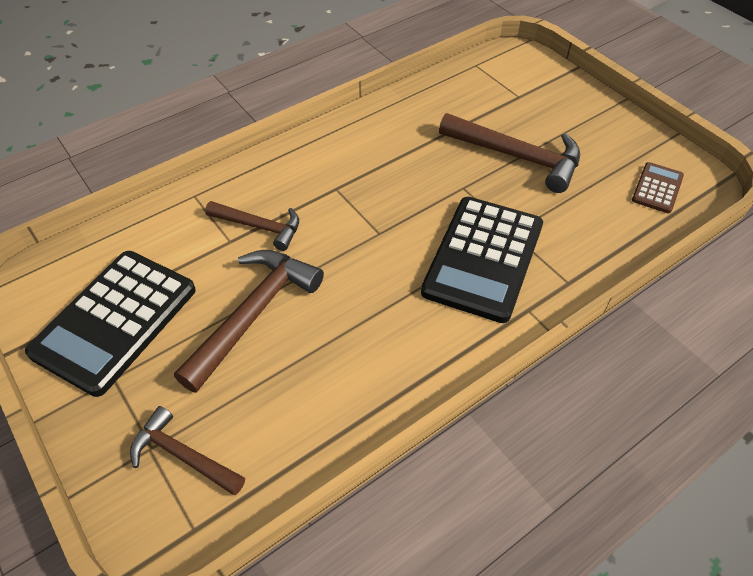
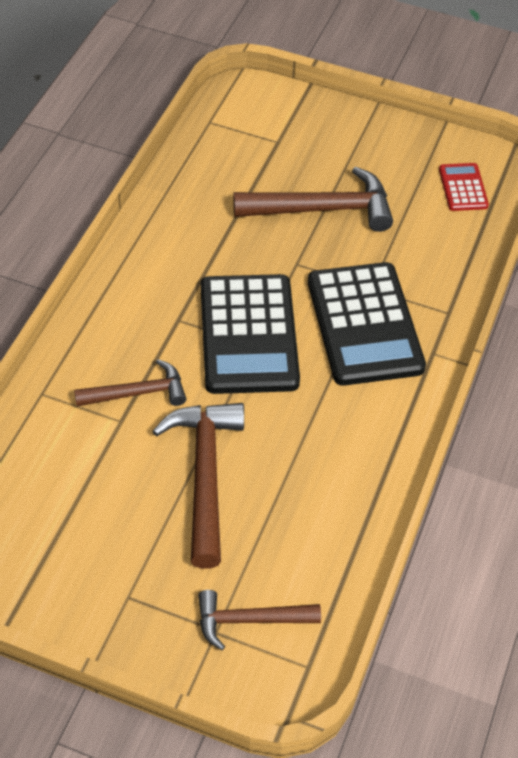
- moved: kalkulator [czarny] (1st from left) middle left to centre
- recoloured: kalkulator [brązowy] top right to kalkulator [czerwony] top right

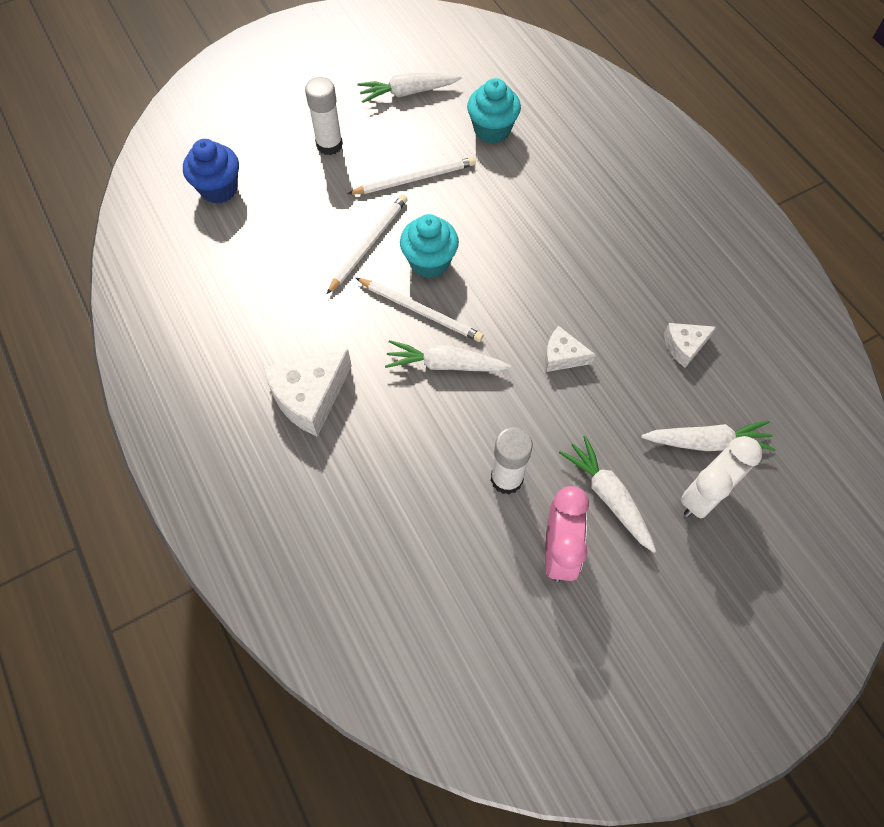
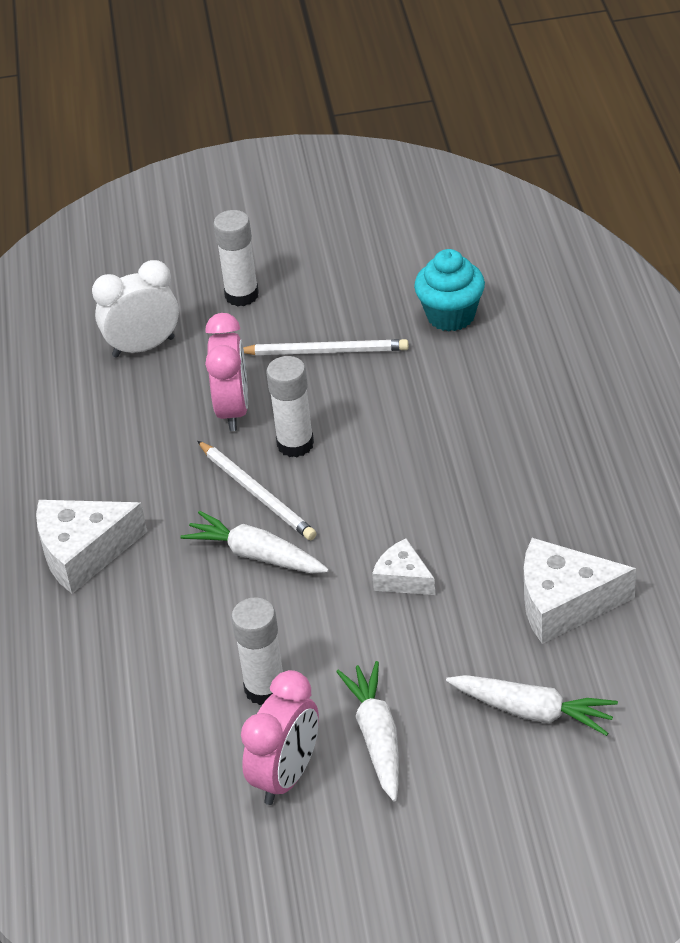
- removed: muffinka [niebieski] top left
- replaced: ołówek [biały] (1st from left) top centre to budzik [różowy] (1st from left) middle left
- removed: marchewka [biały] (1st from left) top centre
- replaced: muffinka [turkusowy] (1st from left) top centre to klej w sztyfcie [biały] (3rd from left) centre
- resized: ser [biały] (3rd from left) middle right = middle right x1.74
- moved: budzik [biały] middle right to top left

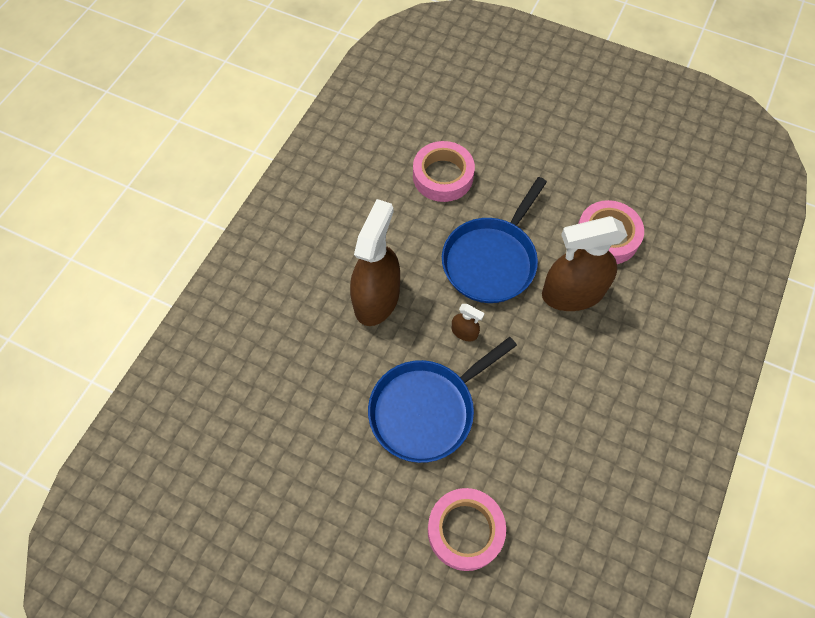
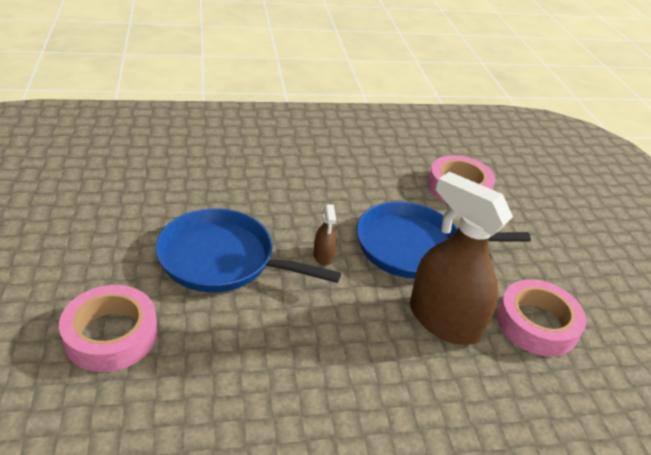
- removed: spryskiwacz [brązowy] (1st from left) centre

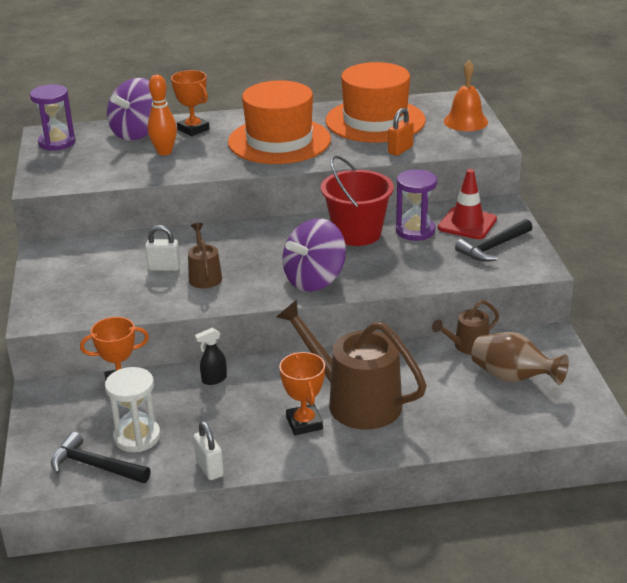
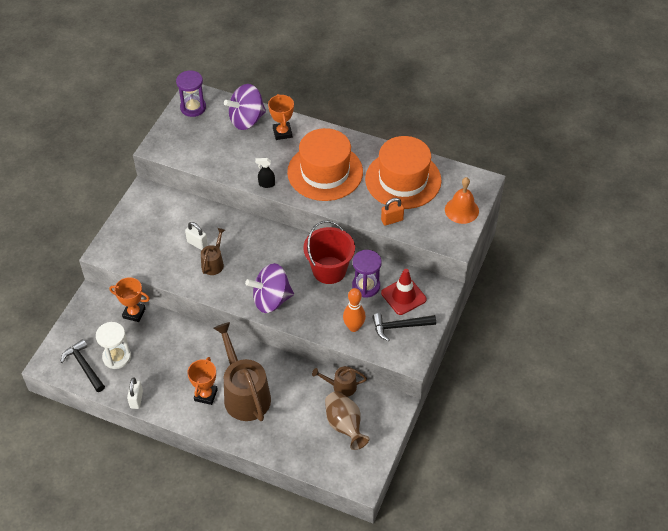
- moved: kręgiel [pomarańczowy] top left to centre
- moved: spryskiwacz [czarny] centre to top centre

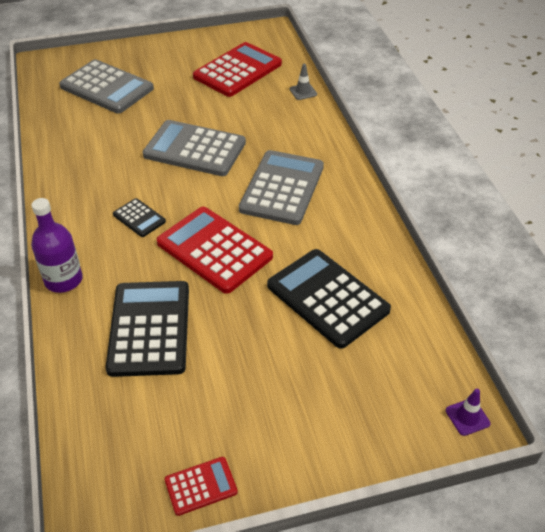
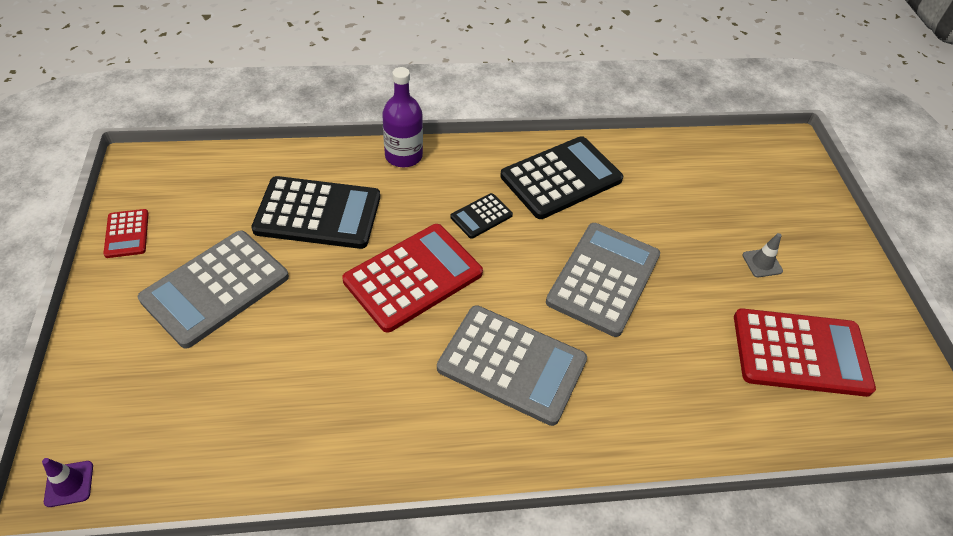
- moved: kalkulator [szary] (1st from left) top left to middle left
- turned: kalkulator [czerwony] (3rd from left) top centre = middle right 45 degrees counterclockwise
- moved: kalkulator [czarny] (3rd from left) centre to top centre
- moved: pachołek [szary] top centre to middle right

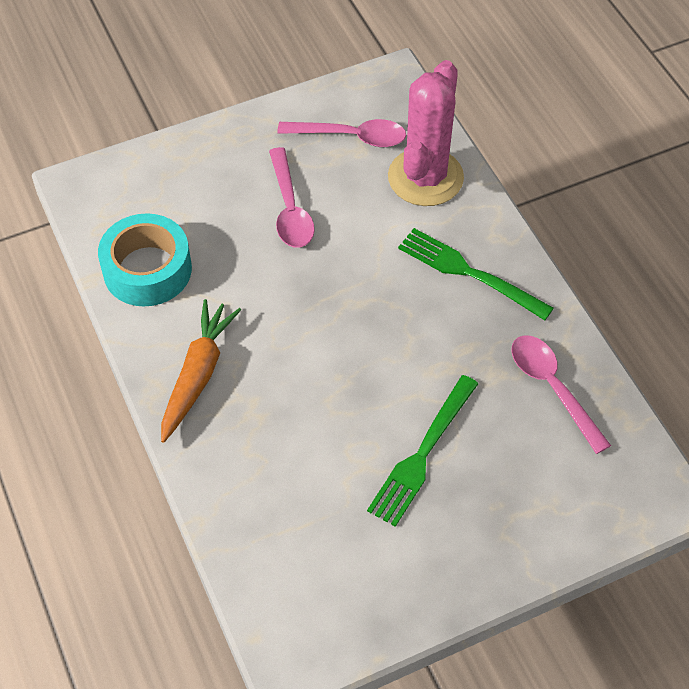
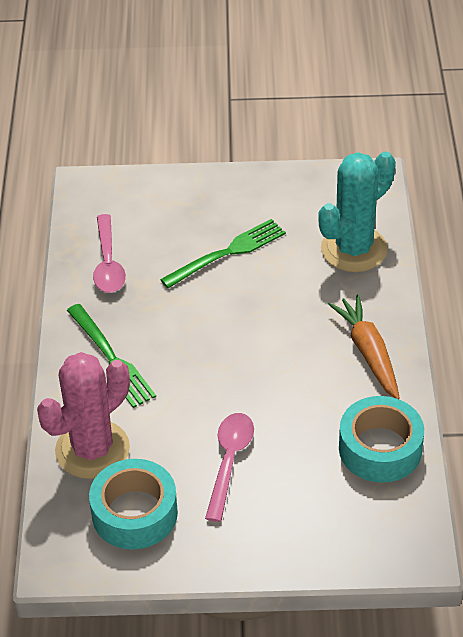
- turned: marchewka [pomarańczowy] middle left = middle right 120 degrees clockwise
- replaced: łyżka [różowy] (2nd from left) top centre to taśma klejąca [turkusowy] (1st from left) bottom left
- added: kaktus [turkusowy] top right

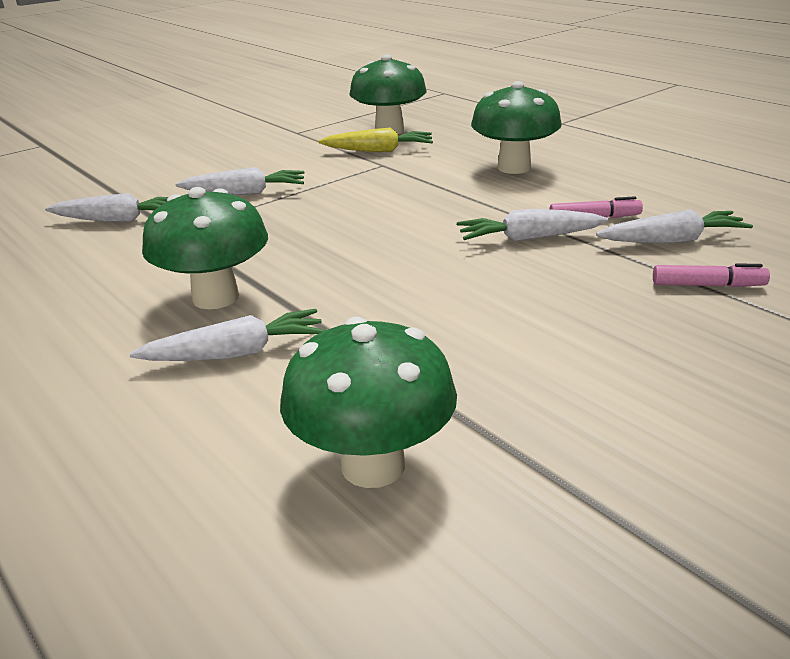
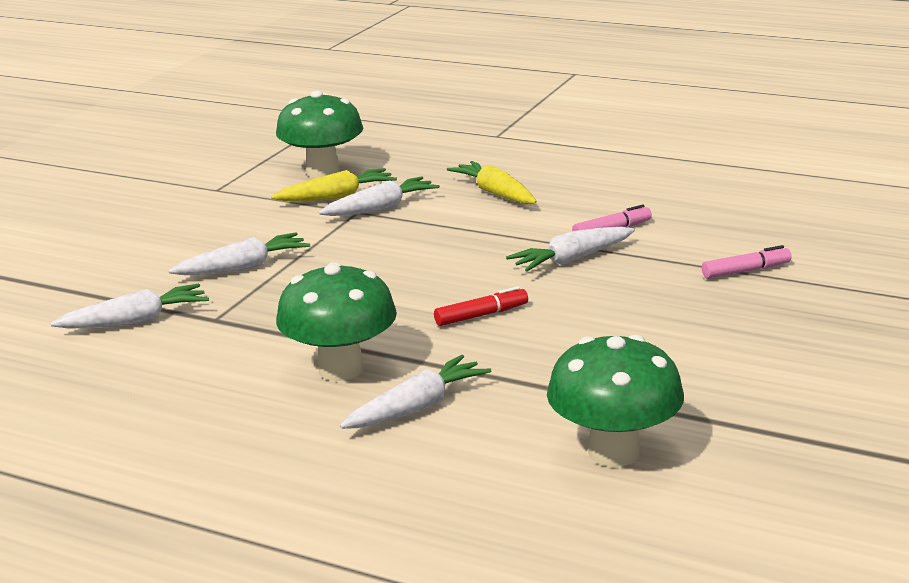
- replaced: grzyb [zielony] (4th from left) top centre to marchewka [żółty] (2nd from left) top centre
- moved: marchewka [biały] (5th from left in the first image) middle right to marchewka [biały] (3rd from left) centre
- added: flamaster [czerwony] centre

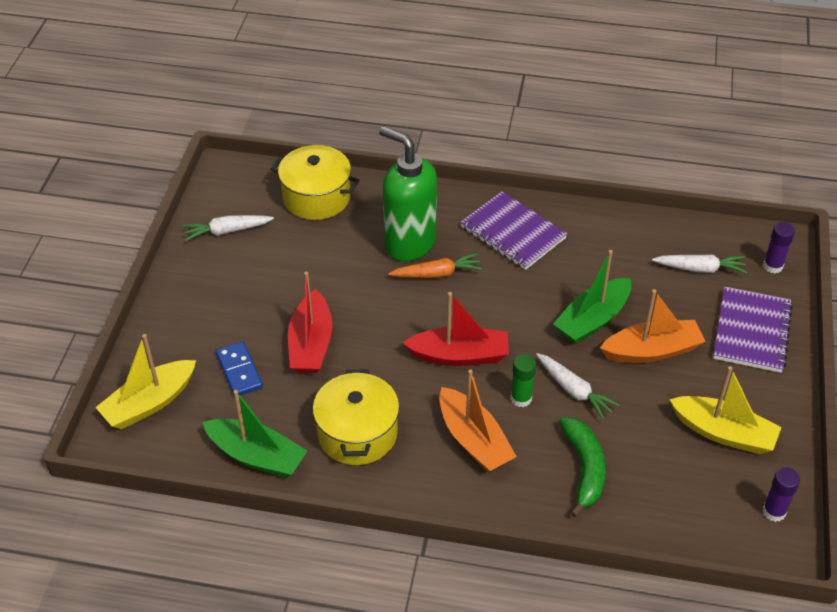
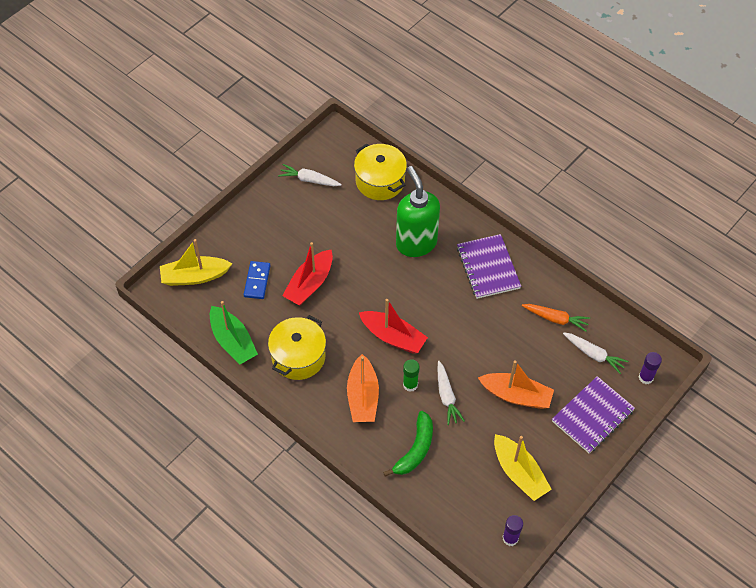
- moved: marchewka [pomarańczowy] centre to middle right
- removed: łódka [zielony] (2nd from left) middle right

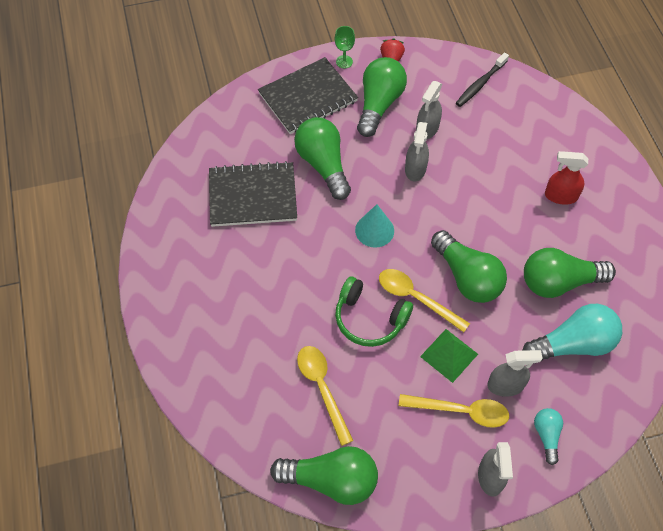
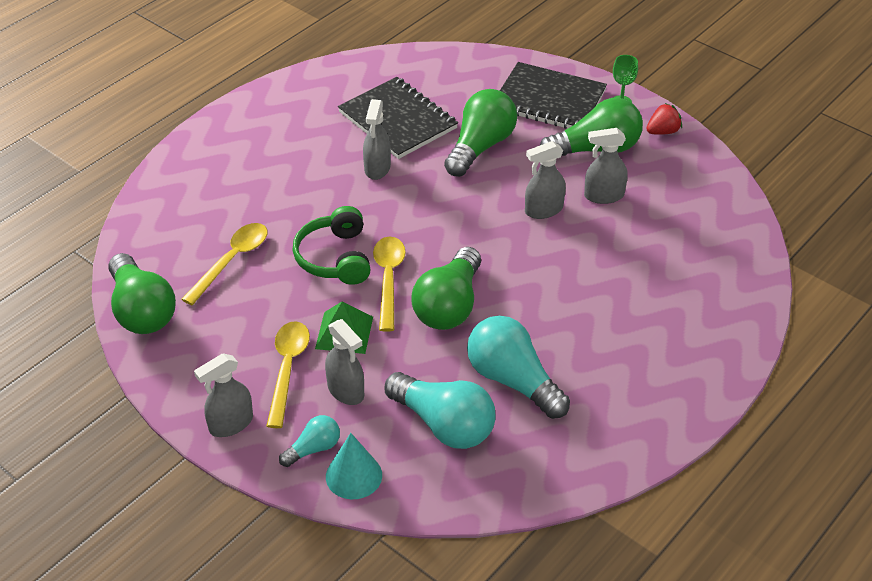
- moved: stożek [turkusowy] centre to bottom centre
- turned: łyżka [żółty] (3rd from left in the first image) bottom right = middle left 150 degrees counterclockwise
- removed: szczoteczka do zębów [czarny] top right
- recoloured: żarówka [zielony] (5th from left) middle right to żarówka [turkusowy] (3rd from left) centre
- removed: spryskiwacz [czerwony] middle right
- added: spryskiwacz [szary] (3rd from left) top centre

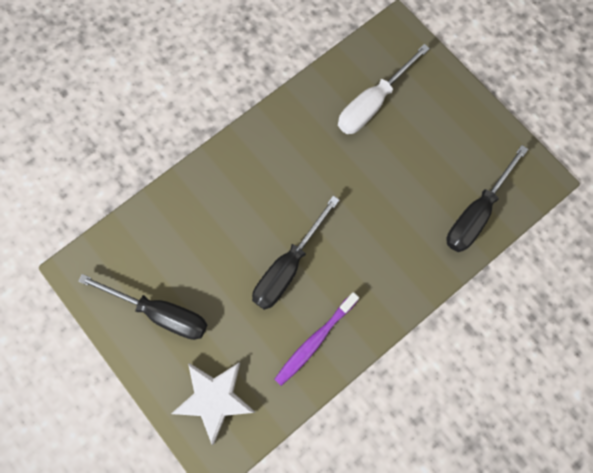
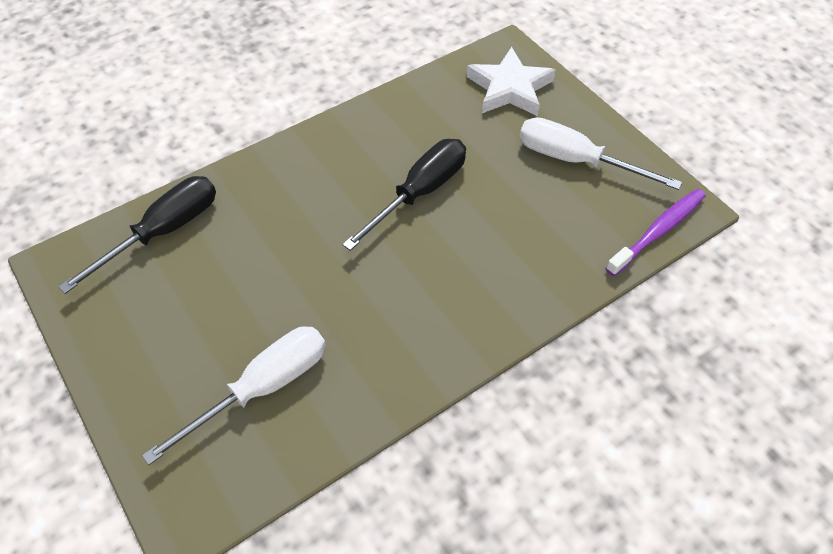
- recoloured: śrubokręt [czarny] (1st from left) middle left to śrubokręt [biały] (2nd from left) top right
- moved: szczoteczka do zębów [fioletowy] bottom centre to middle right

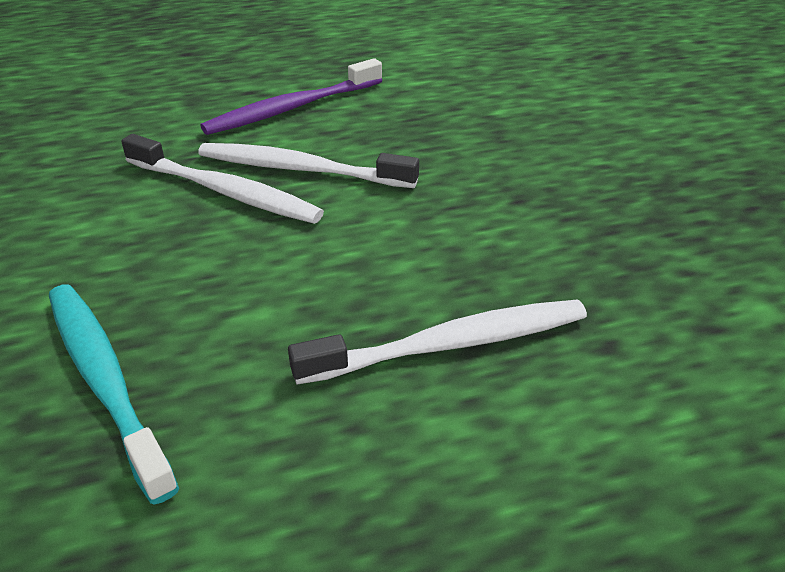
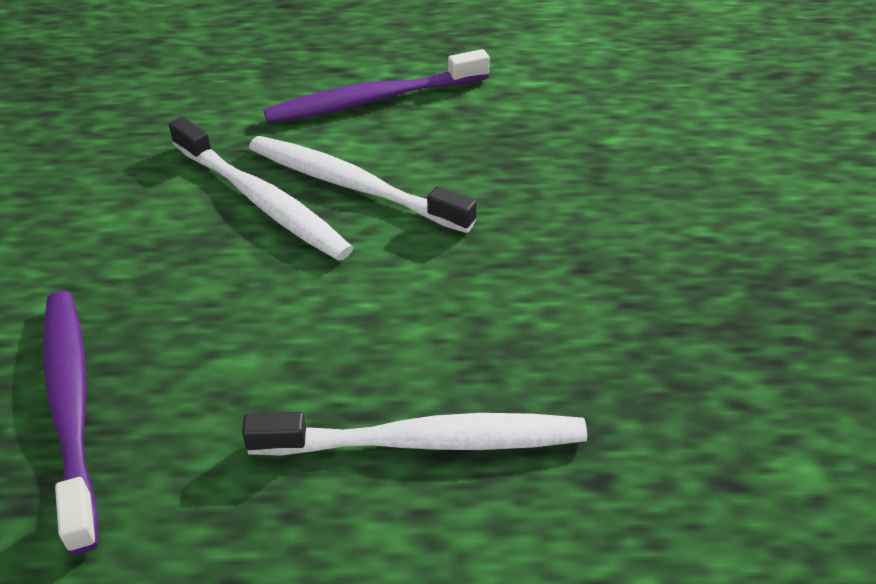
- recoloured: szczoteczka do zębów [turkusowy] bottom left to szczoteczka do zębów [fioletowy] (1st from left) bottom left

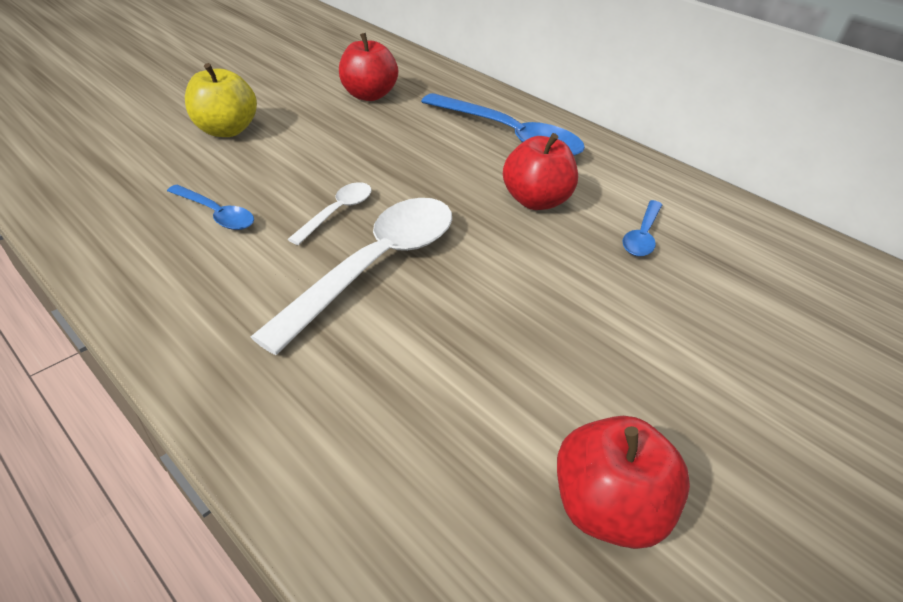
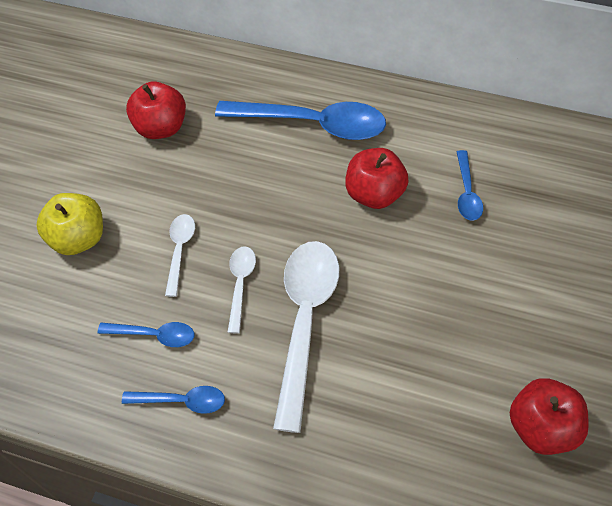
- added: łyżka [niebieski] (2nd from left) bottom left
- added: łyżka [biały] (1st from left) middle left

